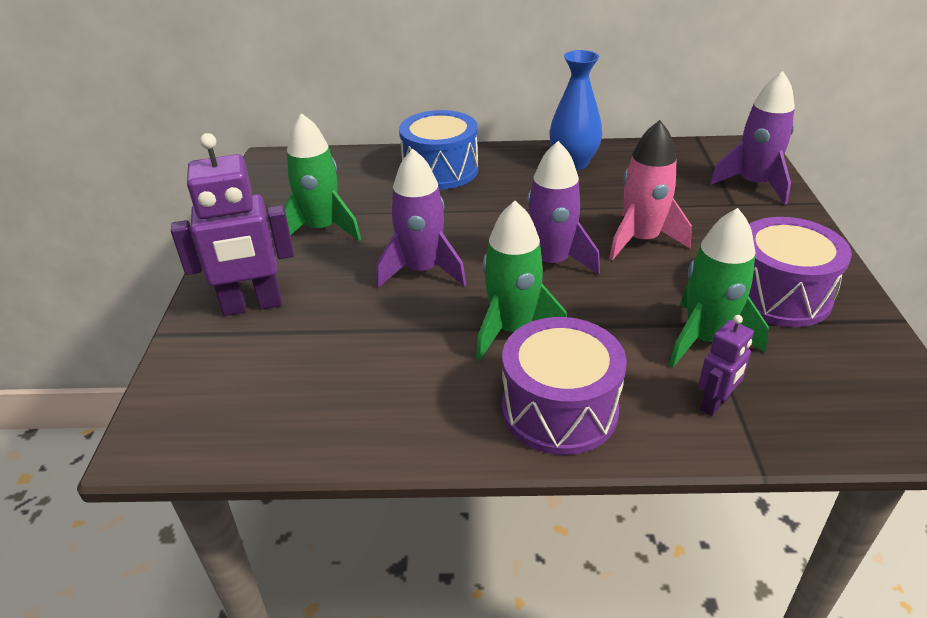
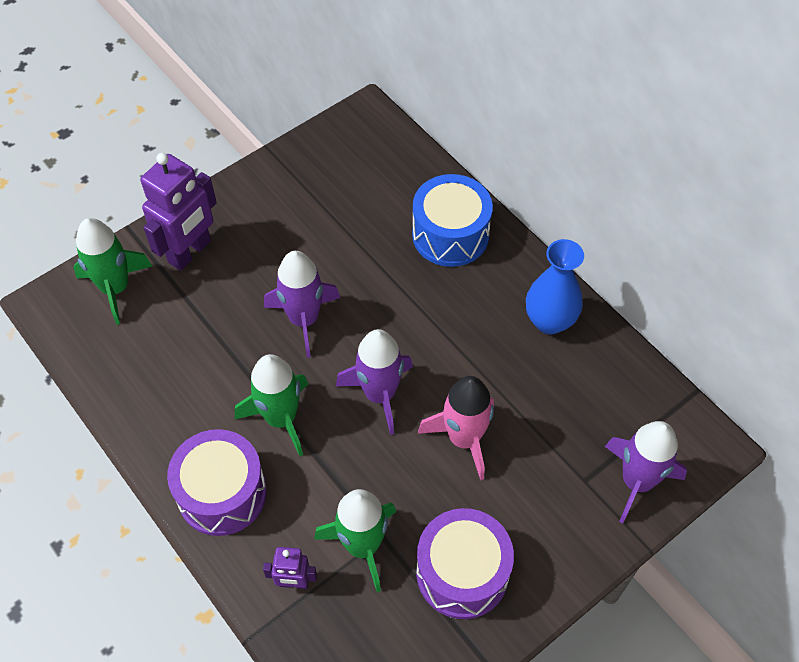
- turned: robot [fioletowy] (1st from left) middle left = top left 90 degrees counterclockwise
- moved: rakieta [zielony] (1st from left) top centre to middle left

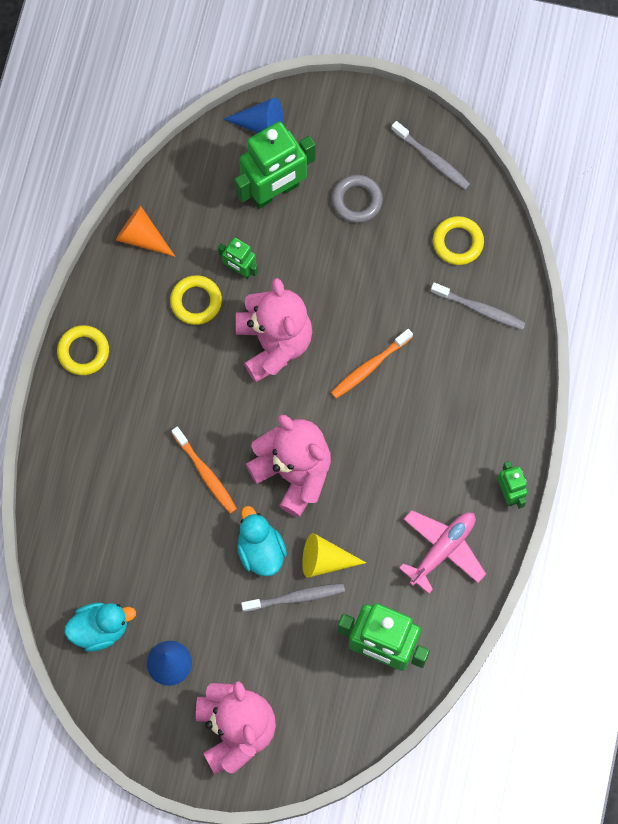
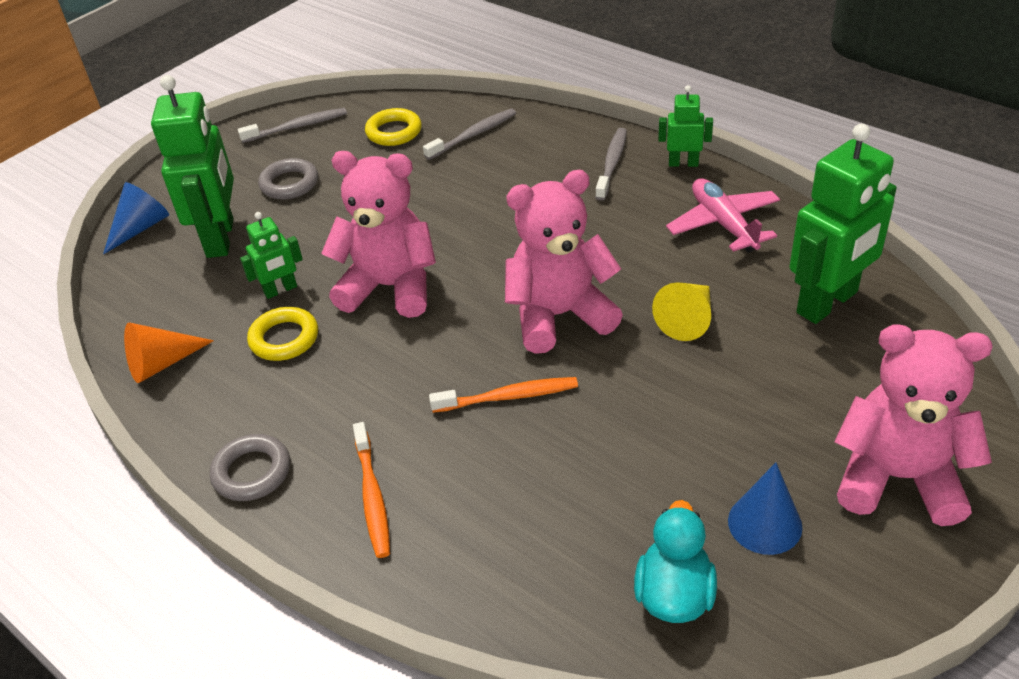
- recoloured: pierścień [żółty] (1st from left) middle left to pierścień [szary] (1st from left) bottom left
- removed: kaczka [turkusowy] (2nd from left) centre
- moved: szczoteczka do zębów [szary] (1st from left in the first image) bottom centre to szczoteczka do zębów [szary] (3rd from left) top centre
- moved: szczoteczka do zębów [pomarańczowy] (2nd from left in the first image) centre to szczoteczka do zębów [pomarańczowy] (1st from left) bottom centre

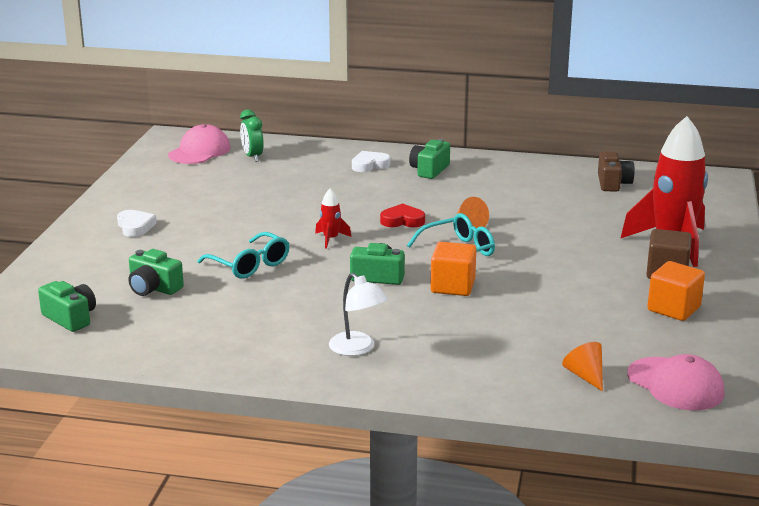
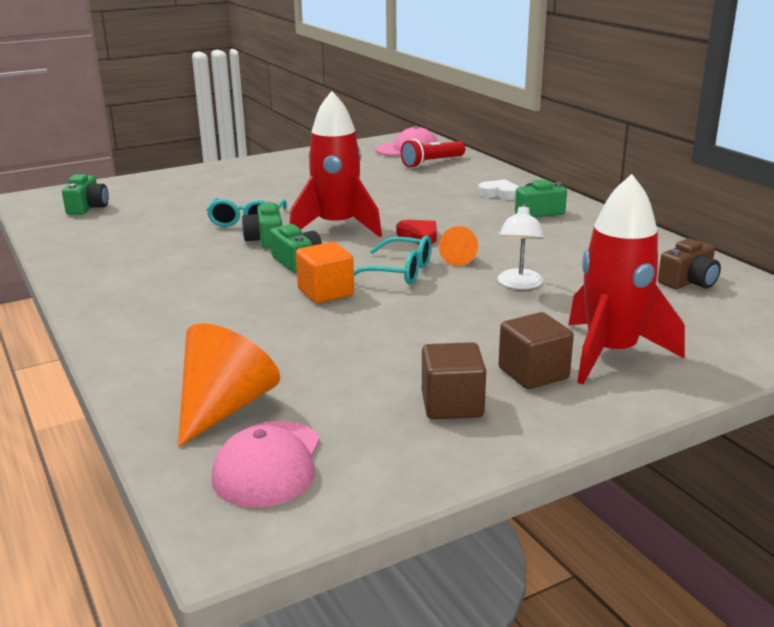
- removed: serce [biały] (1st from left) middle left
- moved: aparat fotograficzny [zielony] (2nd from left) middle left to centre
- replaced: budzik [zielony] top left to latarka [czerwony] top centre
- resized: rakieta [czerwony] (1st from left) centre = top centre x2.42
- moved: lampka [biały] centre to middle right
- resized: stożek [pomarańczowy] (2nd from left in the first image) bottom right = middle left x1.92
- recoloured: sześcian [pomarańczowy] (2nd from left) middle right to sześcian [brązowy] (1st from left) centre

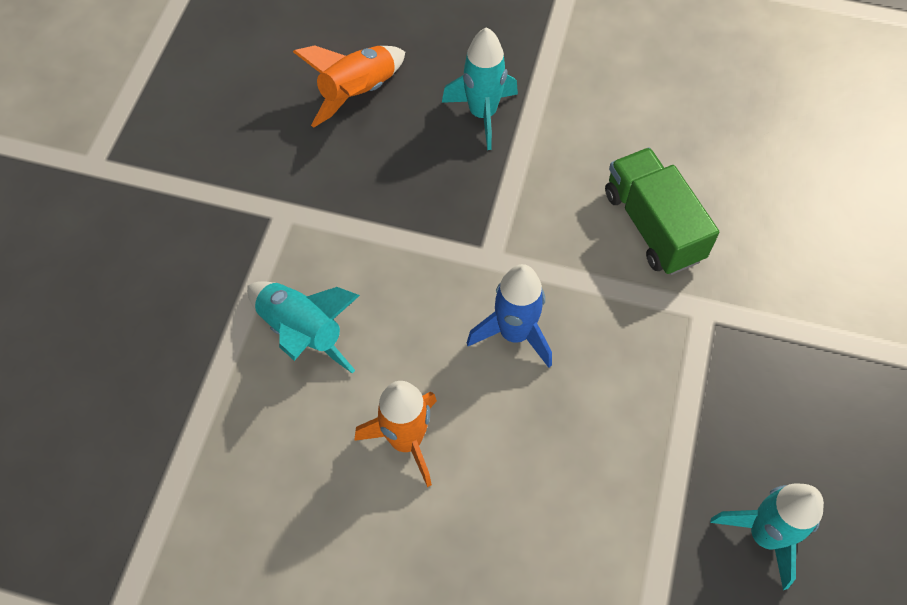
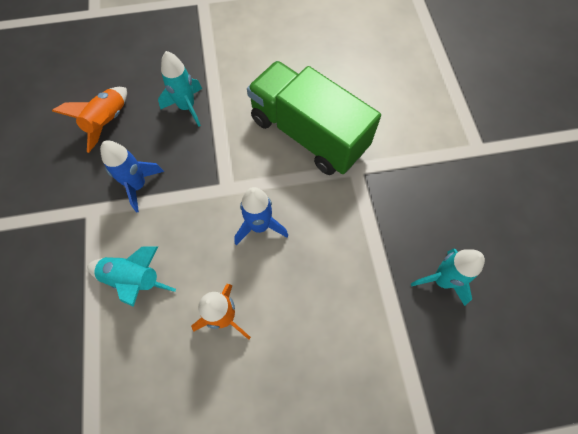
- resized: ciężarówka [zielony] middle right = top centre x1.64
- added: rakieta [niebieski] (1st from left) middle left

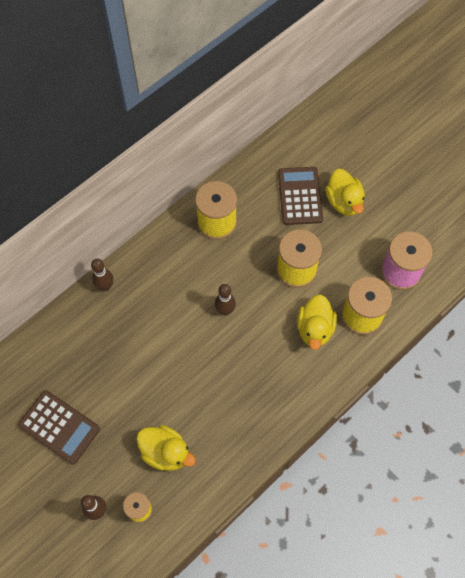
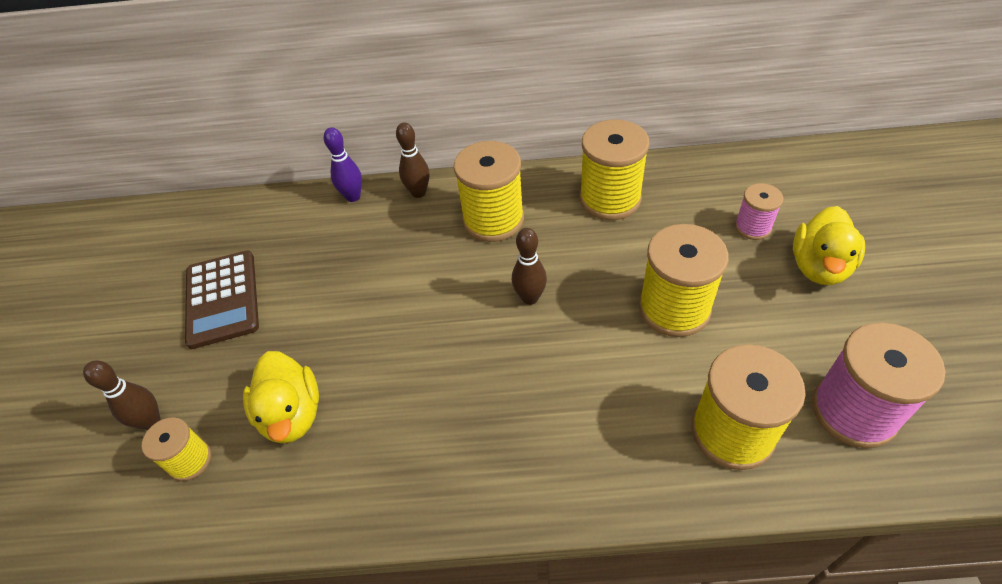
- replaced: kalkulator [brązowy] (2nd from left) centre to szpulka [różowy] (1st from left) middle right
- removed: kaczka [żółty] (2nd from left) middle right
- added: kręgiel [fioletowy] top centre
- added: szpulka [żółty] (2nd from left) top centre

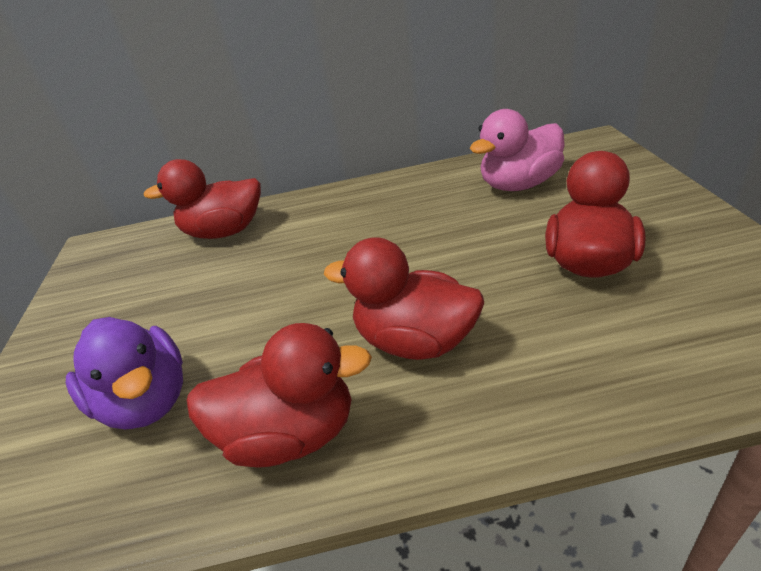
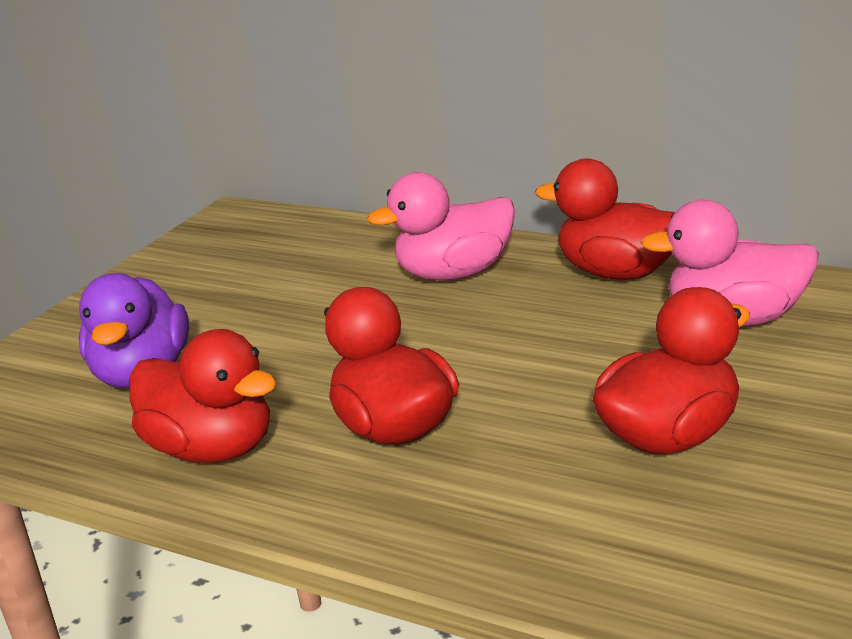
- moved: kaczka [czerwony] (1st from left in the first image) middle left to kaczka [czerwony] (3rd from left) middle right
- added: kaczka [różowy] (1st from left) centre

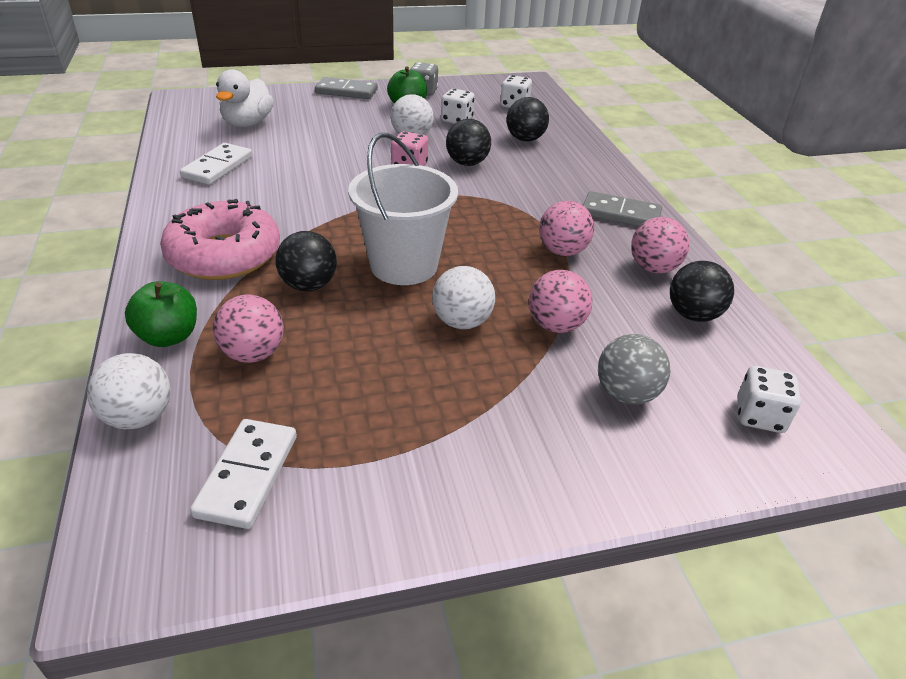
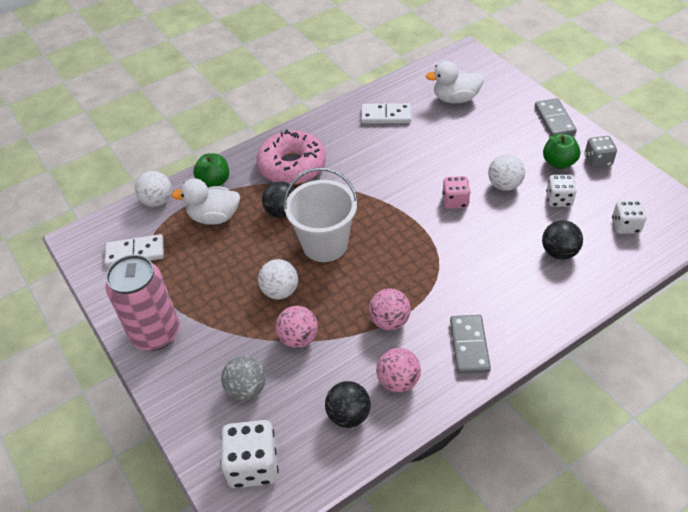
- replaced: piłka [różowy] (1st from left) middle left to kaczka [biały] (1st from left) middle left
- removed: piłka [czarny] (2nd from left) top centre
- resized: kostka do gry [biały] (3rd from left in the first image) middle right = bottom centre x1.60
- added: puszka [różowy] middle left

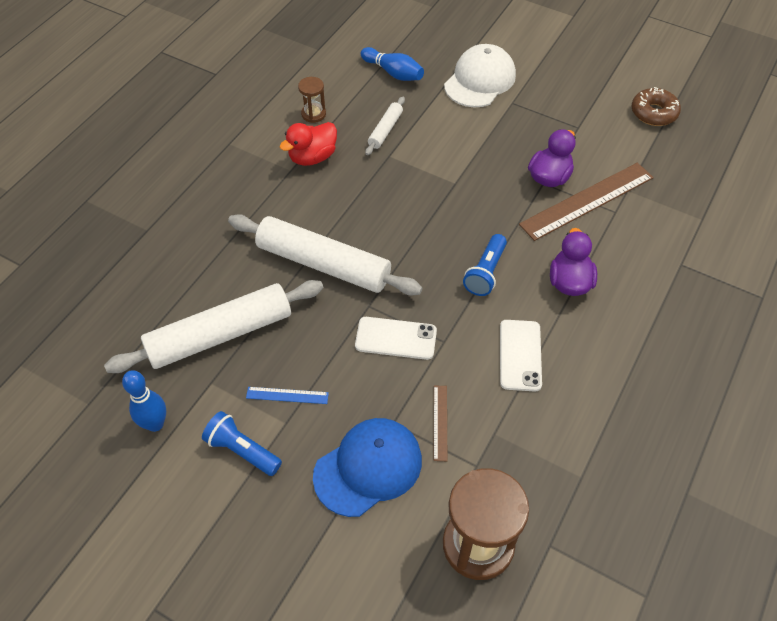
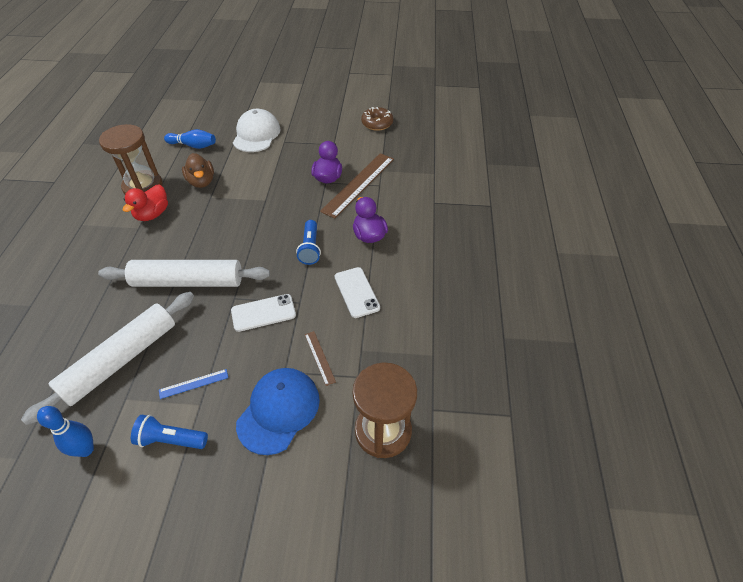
- resized: klepsydra [brązowy] (1st from left) top centre = top left x2.05
- replaced: wałek do ciasta [biały] (3rd from left) top centre to kaczka [brązowy] top left

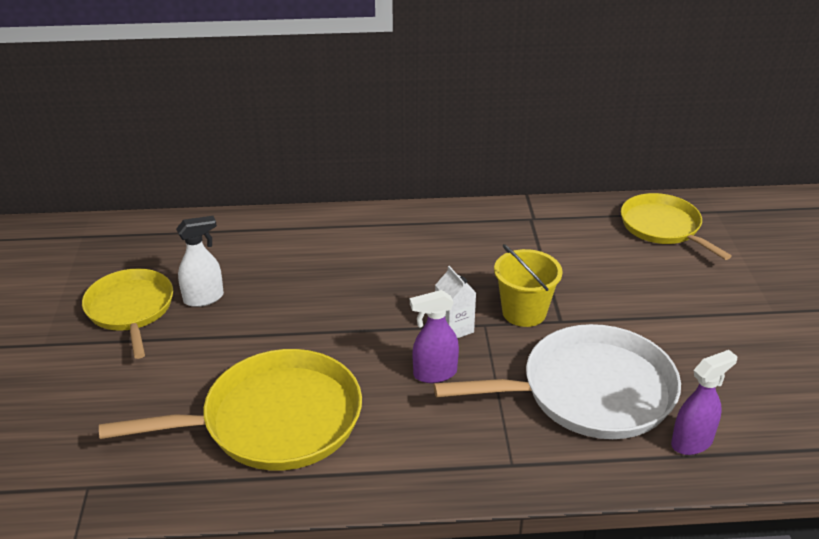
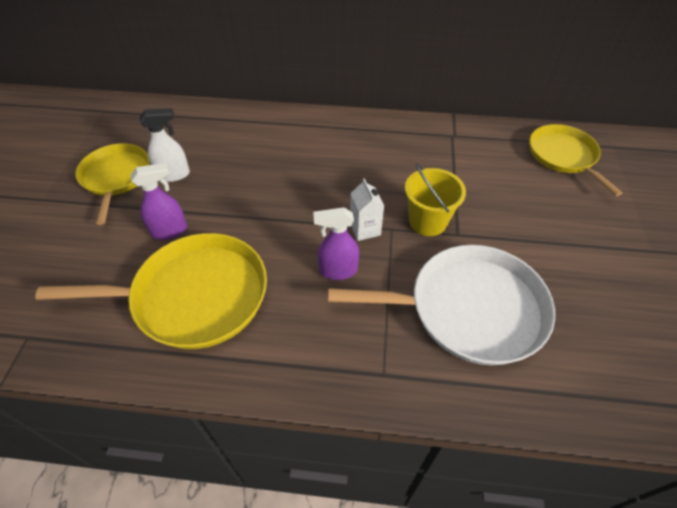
- moved: spryskiwacz [fioletowy] (2nd from left in the first image) bottom right to spryskiwacz [fioletowy] (1st from left) middle left

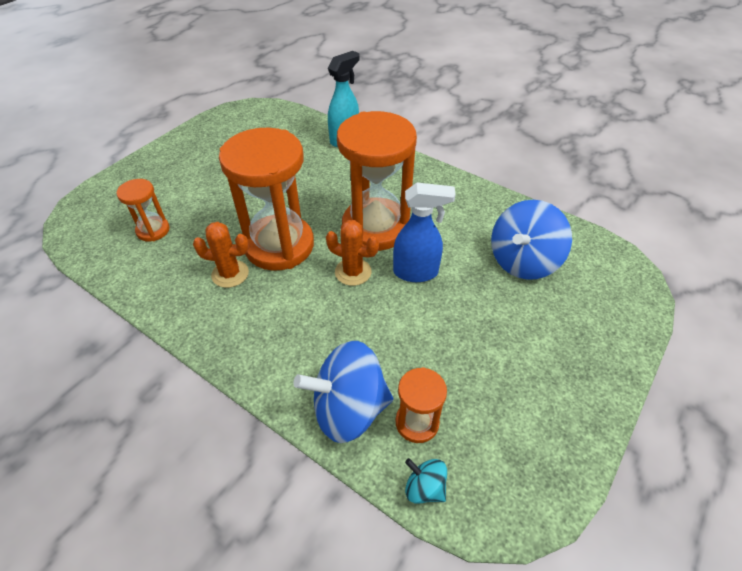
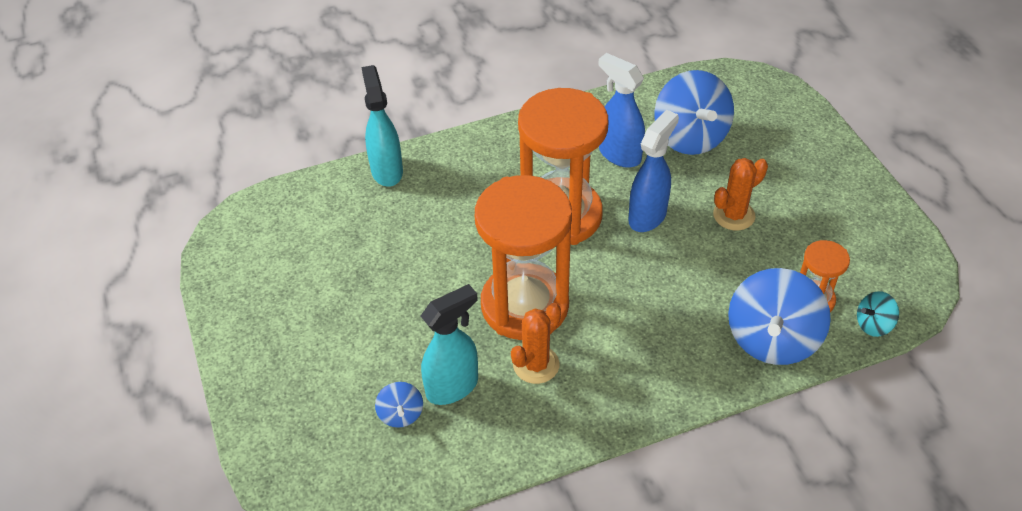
- replaced: klepsydra [pomarańczowy] (1st from left) middle left to bączek [niebieski] (1st from left) bottom centre
- moved: kaktus [pomarańczowy] (2nd from left) centre to middle right
- added: spryskiwacz [turkusowy] (2nd from left) bottom centre
- added: spryskiwacz [niebieski] (1st from left) top centre

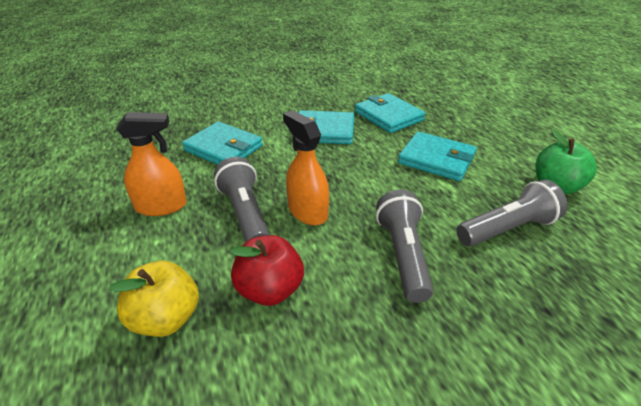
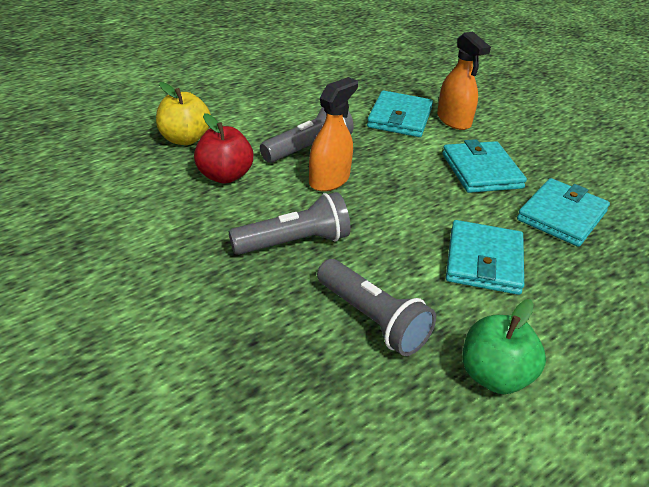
- moved: spryskiwacz [pomarańczowy] (1st from left in the first image) middle left to spryskiwacz [pomarańczowy] (2nd from left) top right

